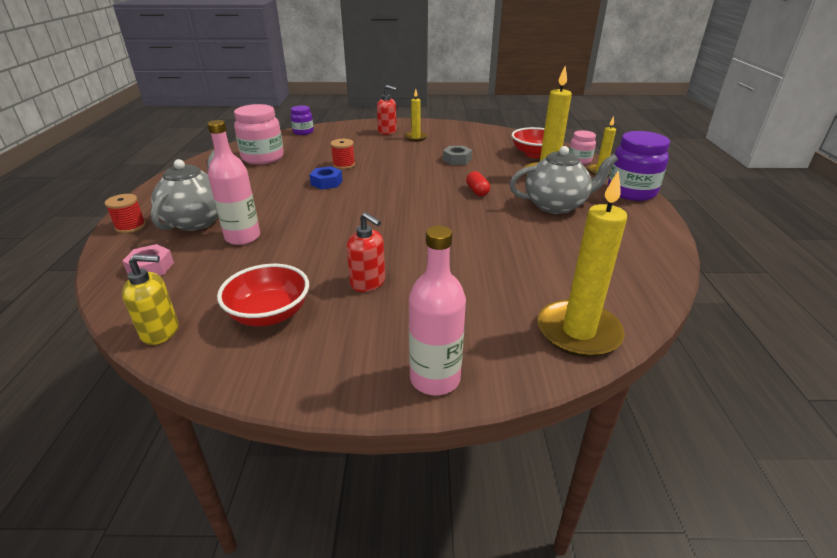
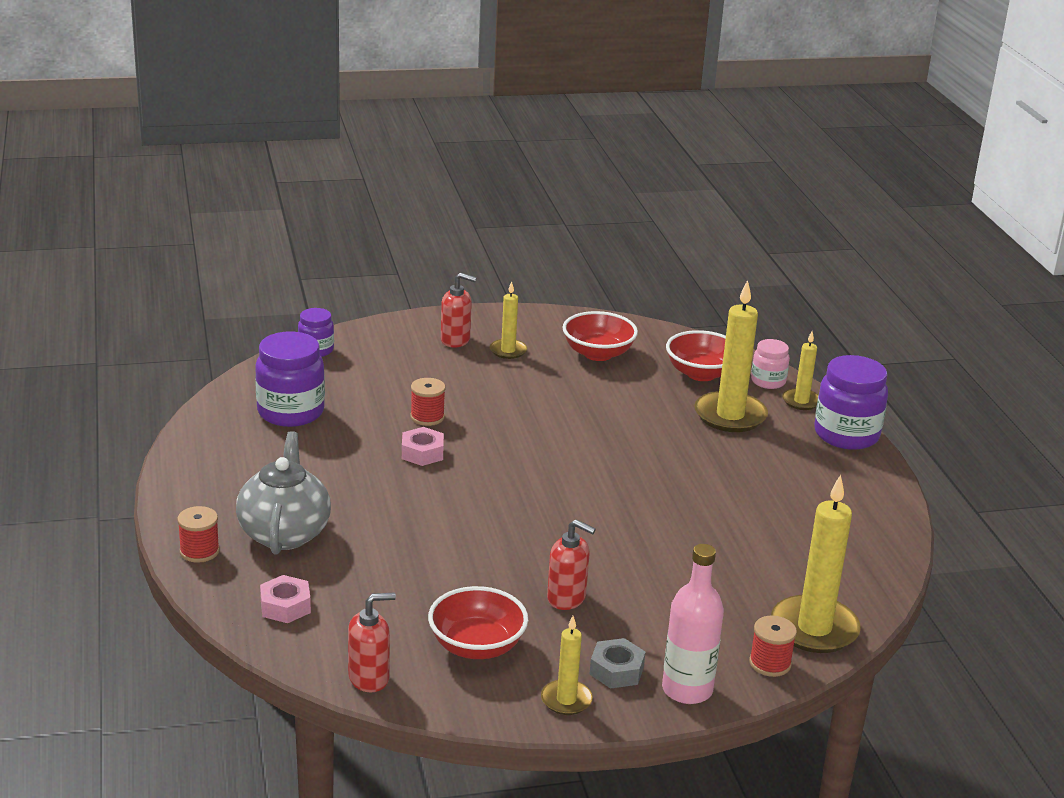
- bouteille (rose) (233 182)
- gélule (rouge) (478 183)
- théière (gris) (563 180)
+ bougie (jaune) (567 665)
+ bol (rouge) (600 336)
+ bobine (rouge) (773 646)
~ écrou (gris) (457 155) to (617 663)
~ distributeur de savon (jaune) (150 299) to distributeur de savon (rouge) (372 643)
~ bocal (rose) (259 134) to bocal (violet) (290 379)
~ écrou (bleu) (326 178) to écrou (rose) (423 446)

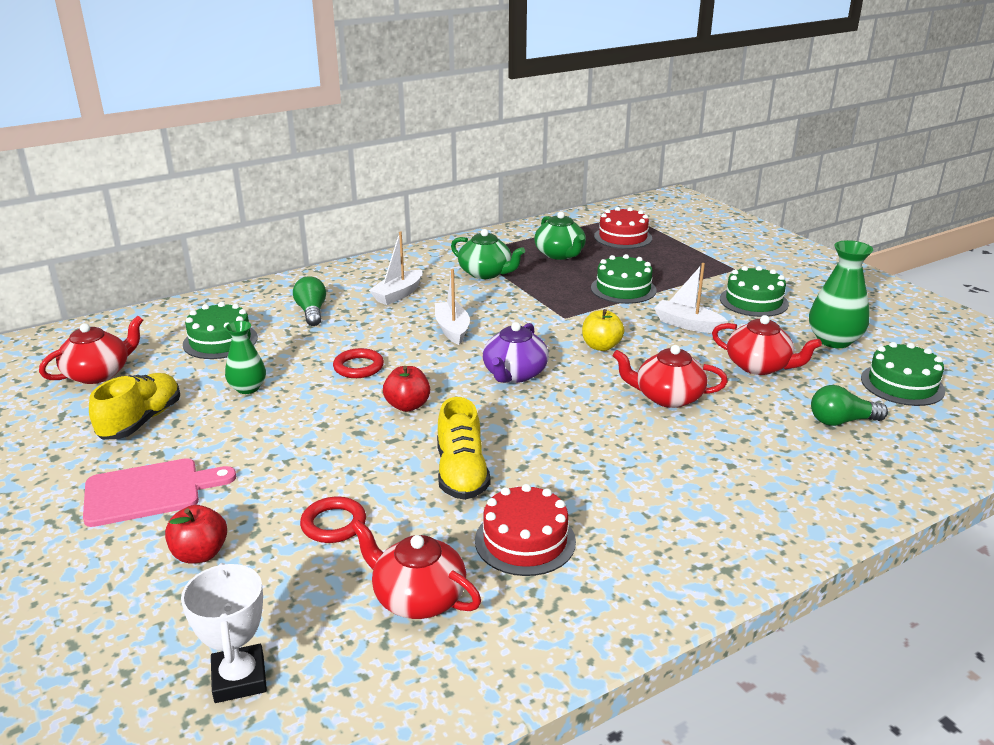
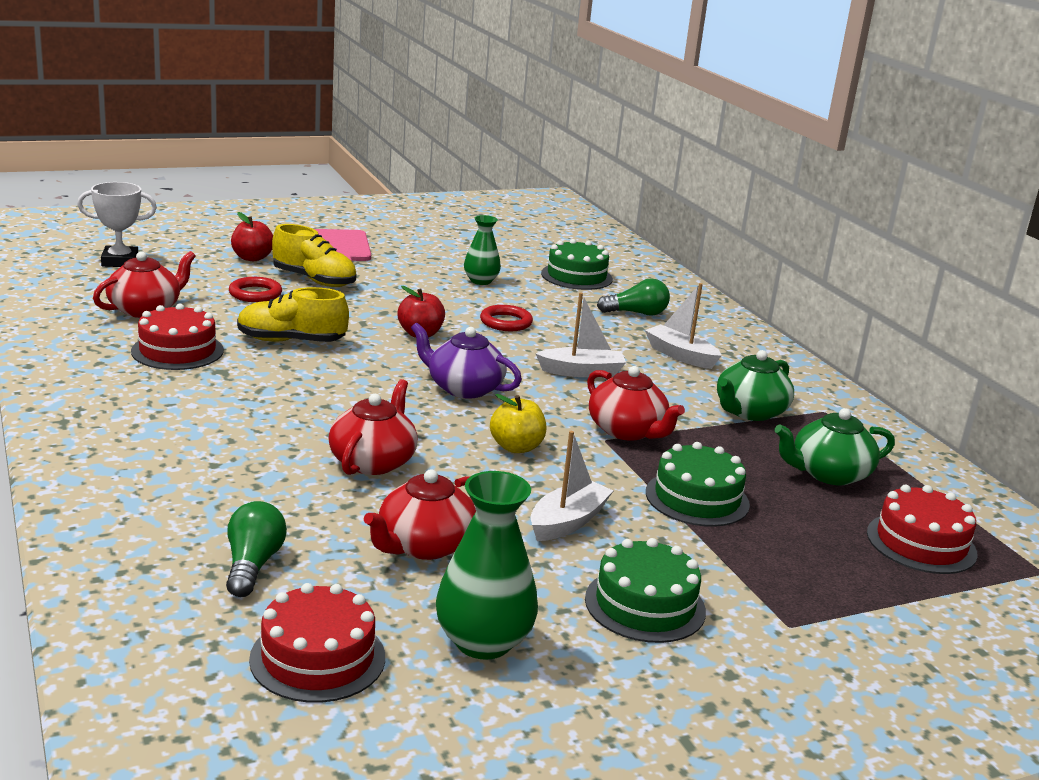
~ théière (rouge) (91 350) to (636 403)
~ chaussure (jaune) (134 406) to (314 255)
~ gâteau (vert) (903 374) to gâteau (rouge) (317 643)

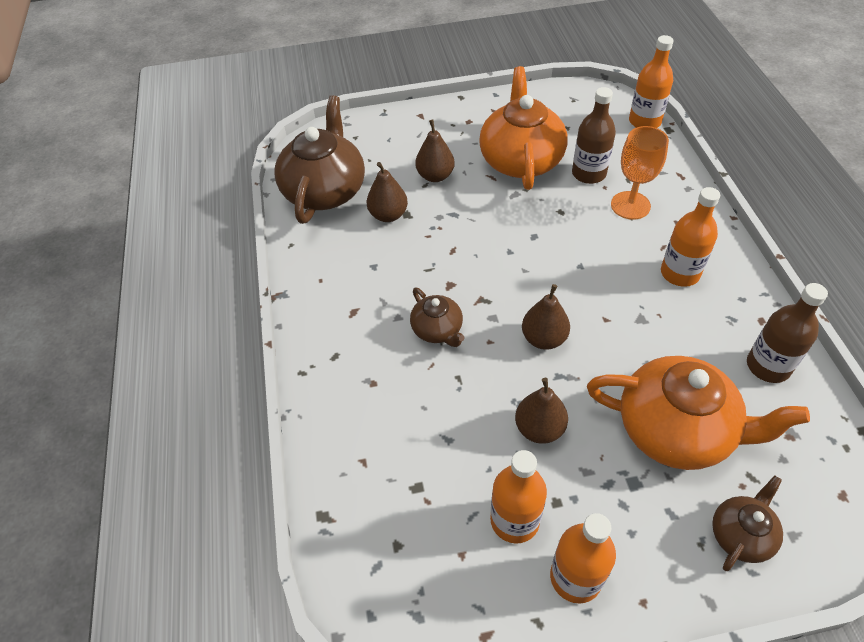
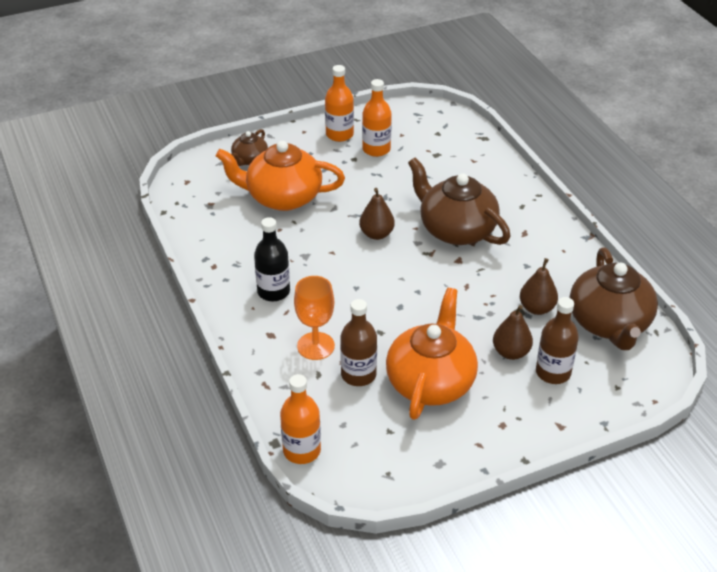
- poire (marron) (541 411)
~ bouteille (marron) (787 333) to (557 340)
~ bouteille (orange) (690 237) to bouteille (noir) (272 259)
~ théière (orange) (523 128) = (432 354) 150 degrees counterclockwise
~ théière (marron) (437 317) = (459 201) x1.97

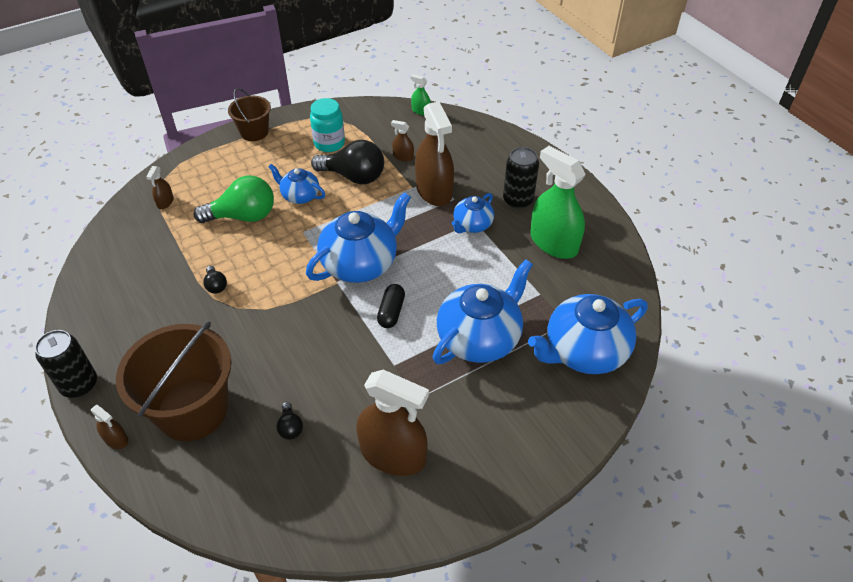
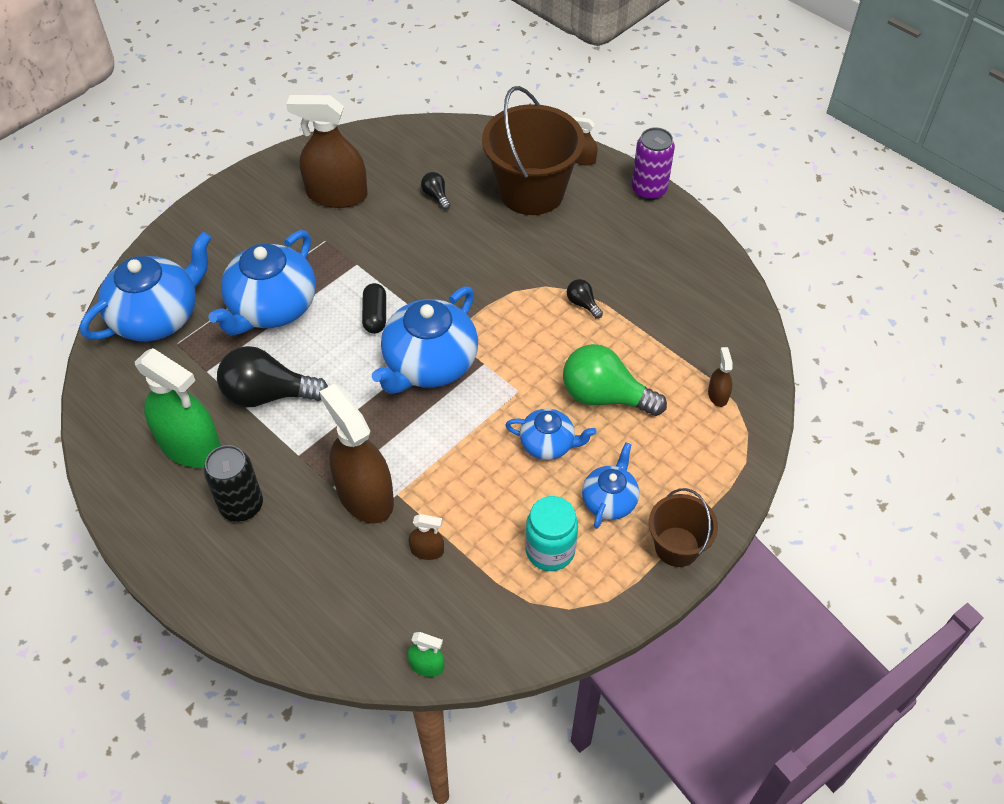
~ ampoule (noir) (347 162) to (272 376)
~ théière (bleu) (473 213) to (610 485)
~ canette (noir) (66 364) to canette (violet) (653 163)
~ ampoule (vert) (234 199) = (615 380) 45 degrees clockwise

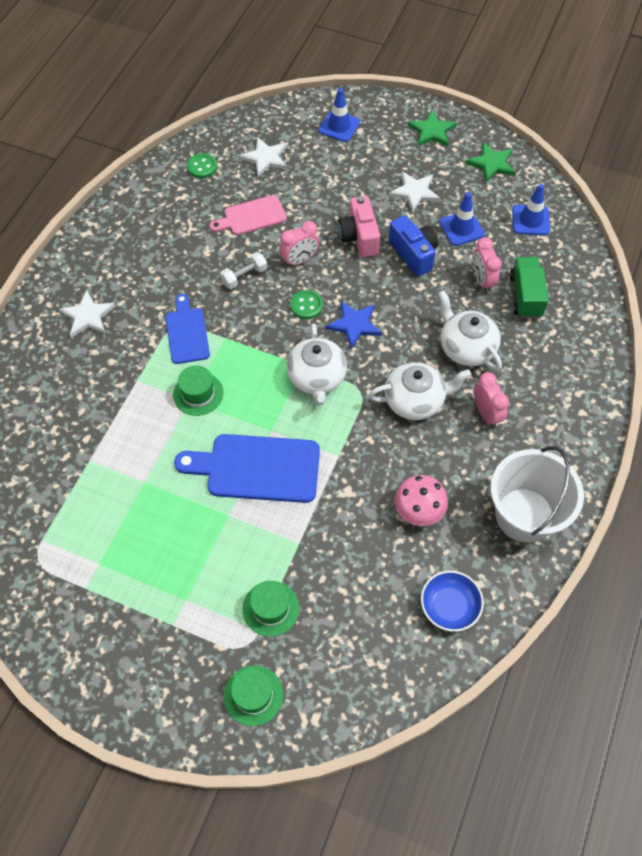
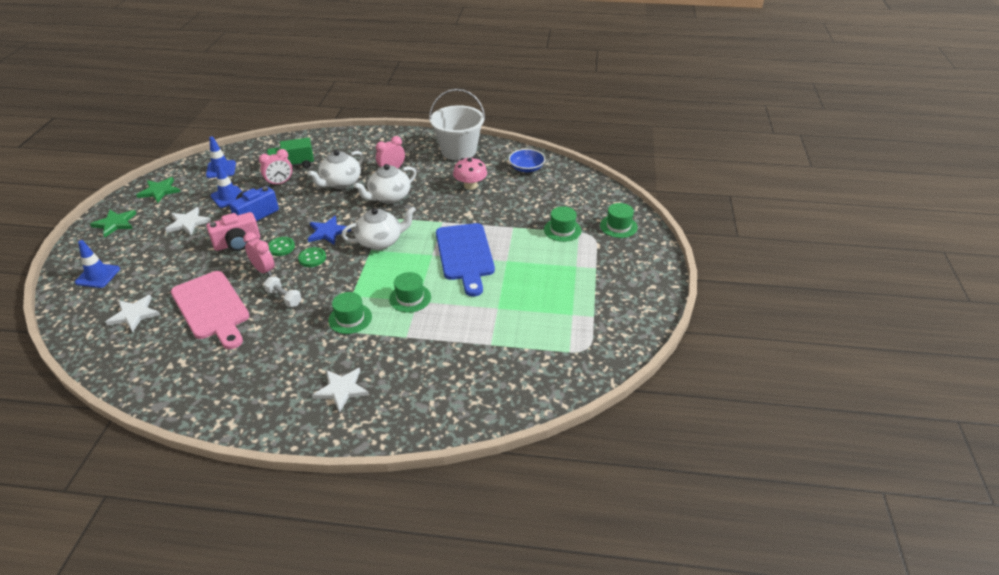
~ bouton (vert) (202 165) to (281 246)
~ planche à découper (bleu) (187 329) to chapeau (vert) (350 313)
~ théière (blanc) (420 391) = (385 184) 105 degrees counterclockwise
~ planche à découper (rose) (248 215) = (210 310) x1.62

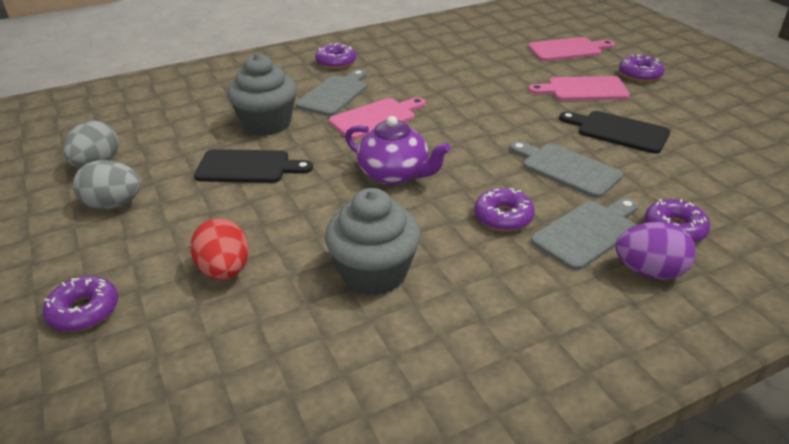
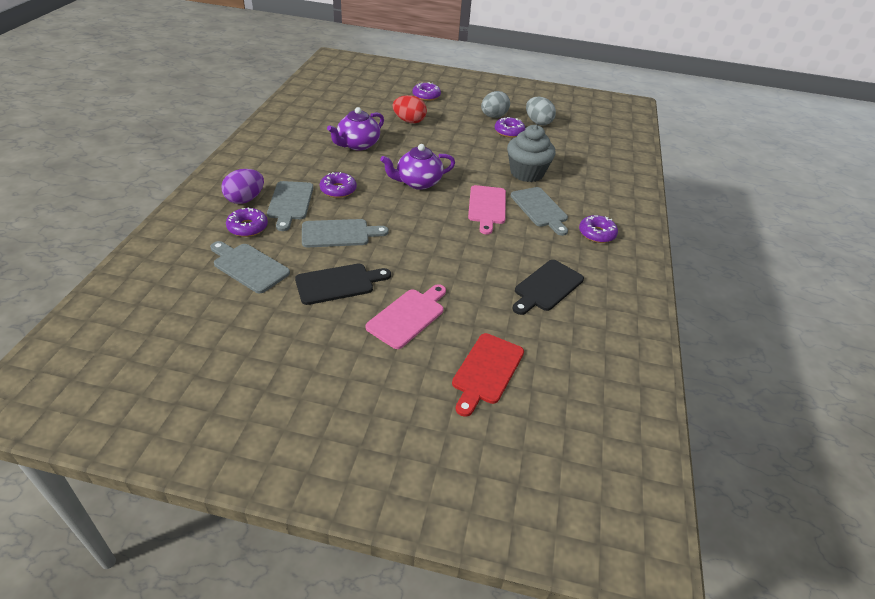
+ planche à découper (gris) (250 267)
~ planche à découper (noir) (253 166) to (548 287)
~ beignet (violet) (642 68) to (510 127)
~ muffin (gris) (373 241) to théière (violet) (355 129)
~ planche à découper (rose) (571 49) to planche à découper (rouge) (488 375)

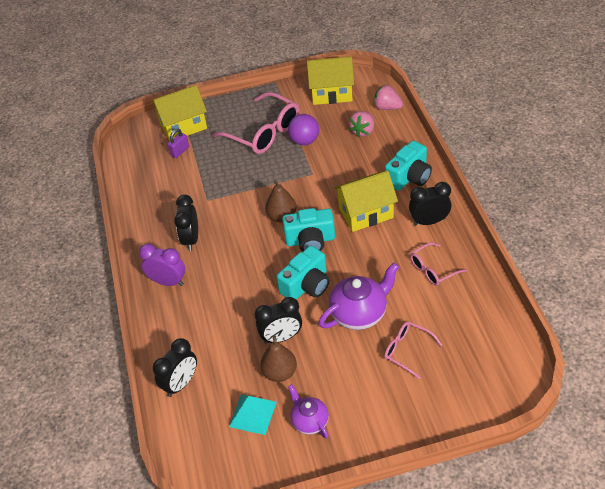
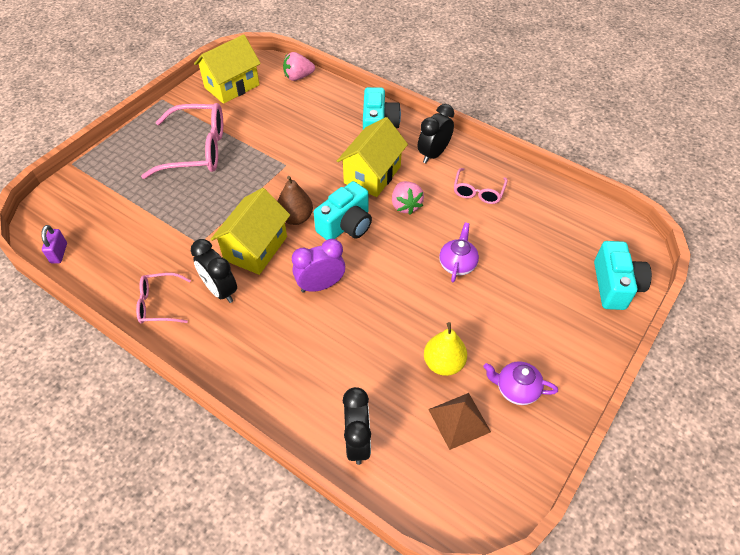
- réveil (noir) (278 320)
- balle (violet) (303 129)
~ réveil (violet) (162 265) to (318 266)
~ maison (jaune) (179 113) to (250 231)
~ cadenas (violet) (178 143) to (54 244)
~ appareil photo (turquoise) (303 273) to (623 275)
~ fraise (rose) (361 124) to (408 198)
~ lunettes (rose) (413 350) to (163 298)
~ pyramide (turquoise) (253 414) to pyramide (marron) (459 421)
~ poire (marron) (278 359) to poire (jaune) (445 349)
~ théière (violet) (358 296) = (459 252) x0.61

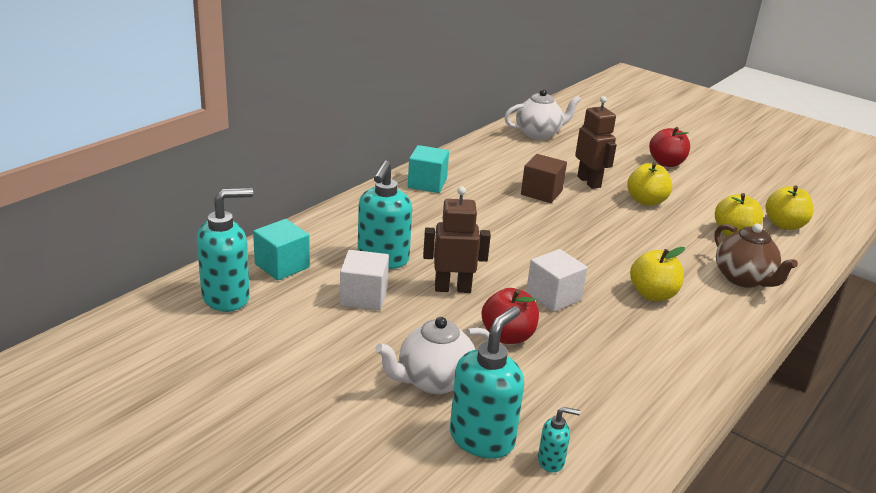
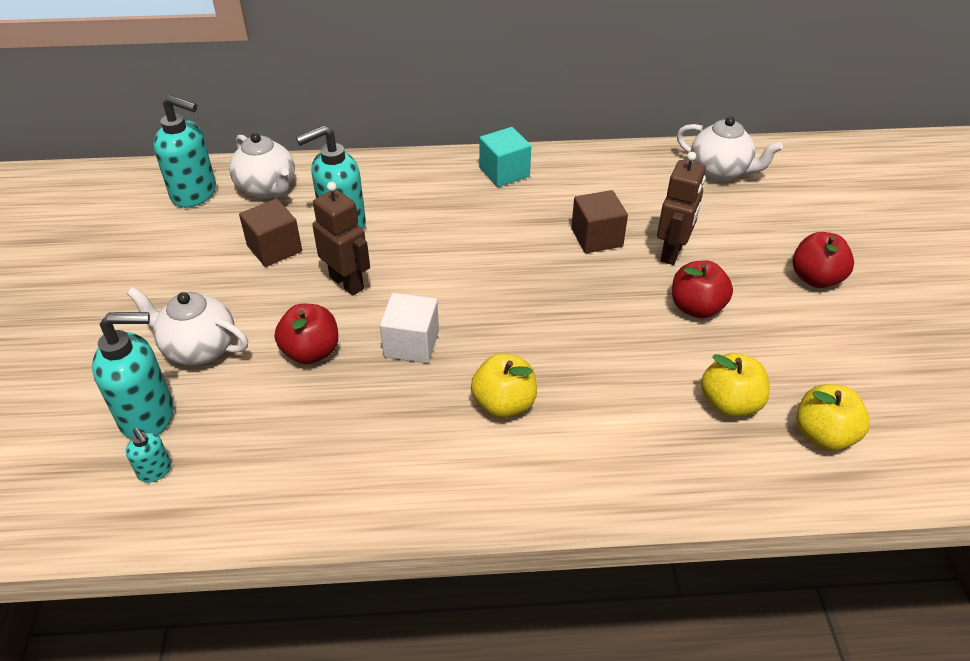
- théière (marron) (756 255)
~ cube (turquoise) (281 249) to théière (blanc) (262 166)
~ cube (blanc) (364 280) to cube (marron) (270 233)
~ pomme (jaune) (649 184) to pomme (rouge) (702 289)

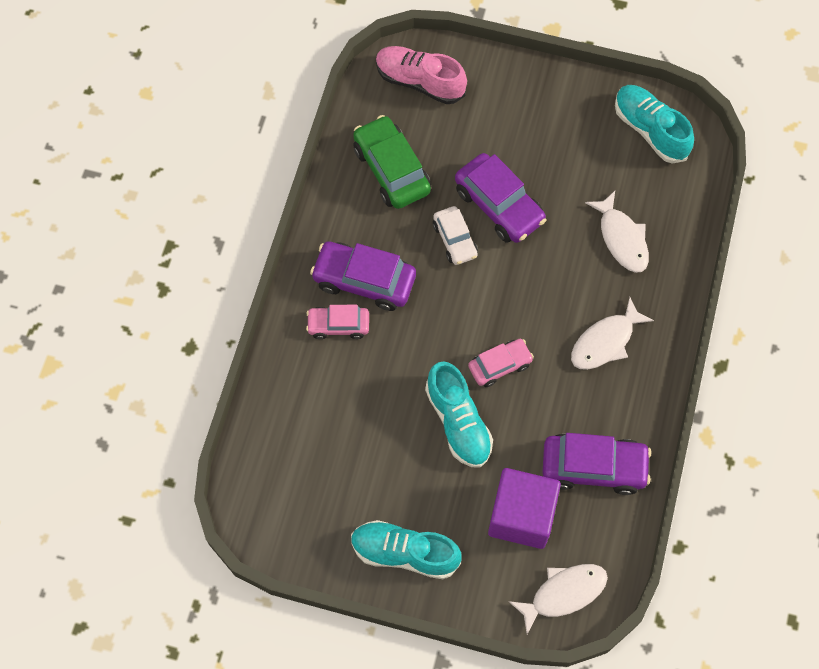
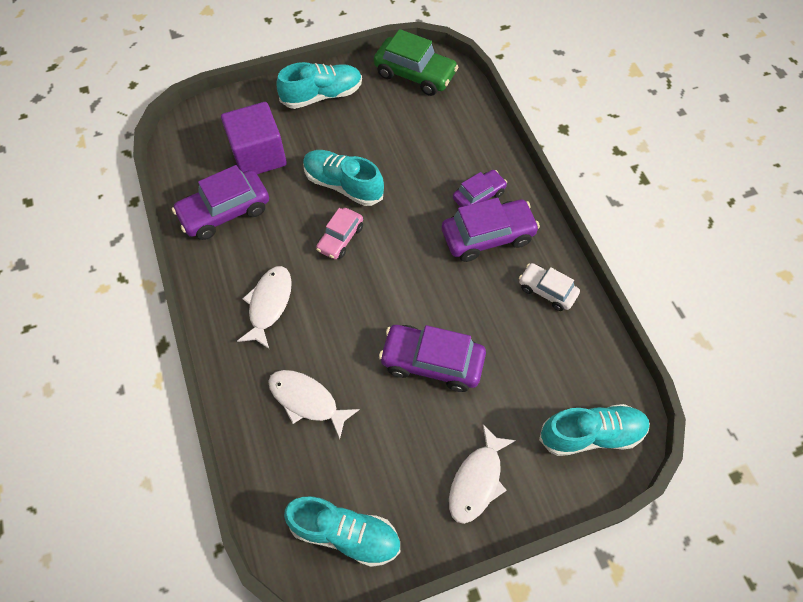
~ voiture (vert) (392 162) to (416 62)
~ voiture (blanc) (455 235) to (549 287)
~ poisson (blanc) (558 599) to (482 474)
~ voiture (rose) (337 322) to voiture (violet) (480 188)
~ chaussure (rose) (421 75) to chaussure (turquoise) (594 430)

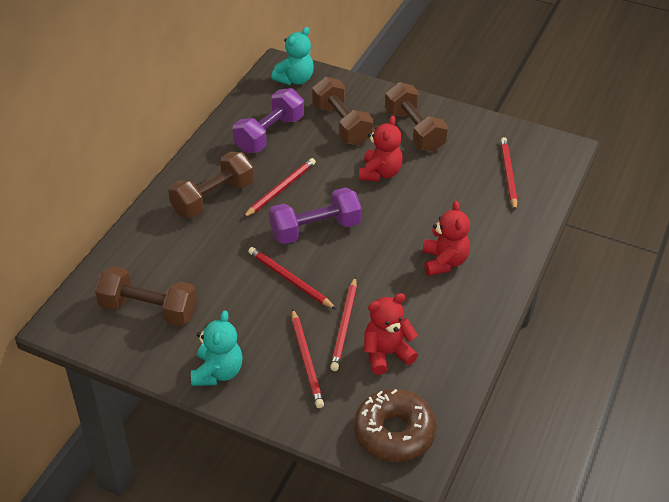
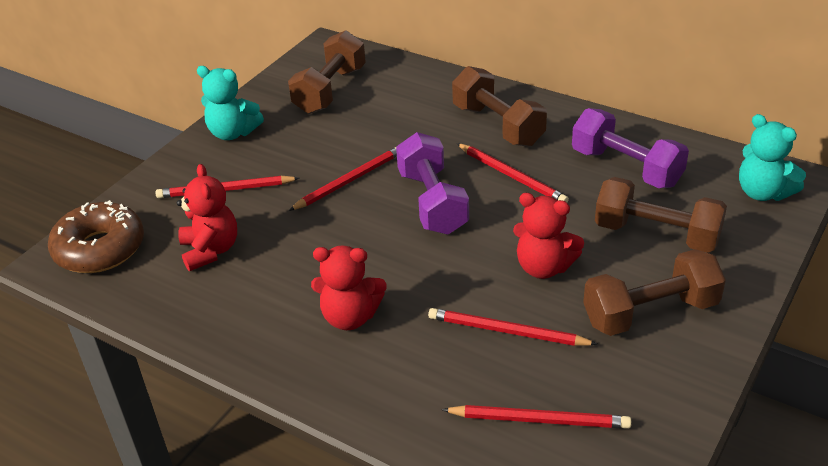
~ crayon (rouge) (343 323) to (513 327)
~ haltère (marron) (342 111) = (661 215) 45 degrees clockwise

